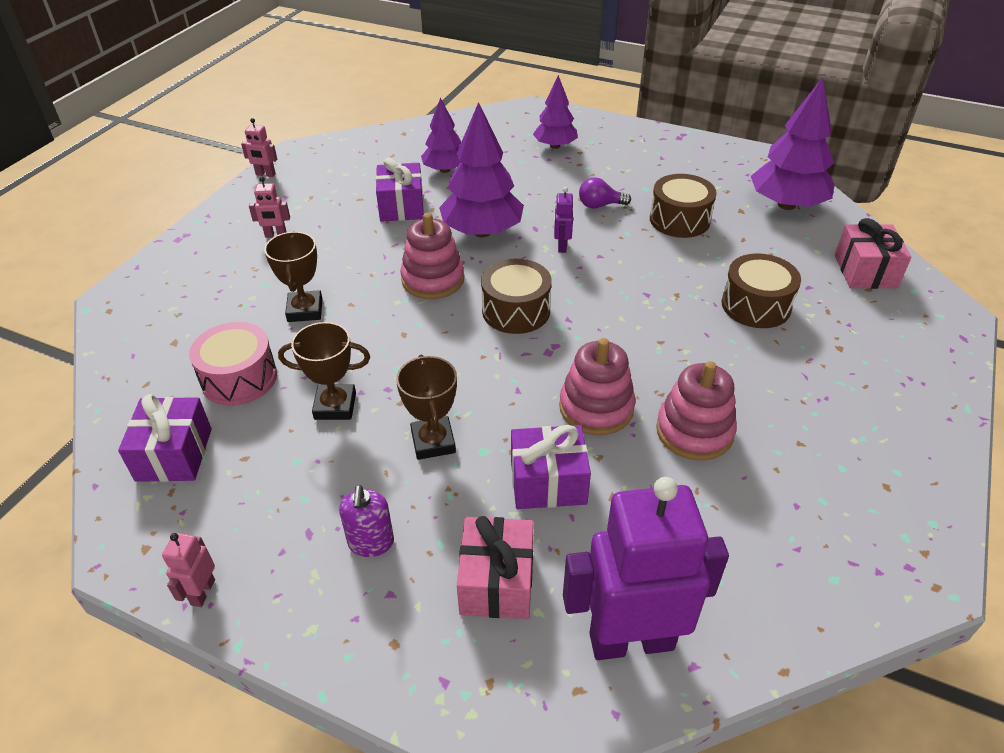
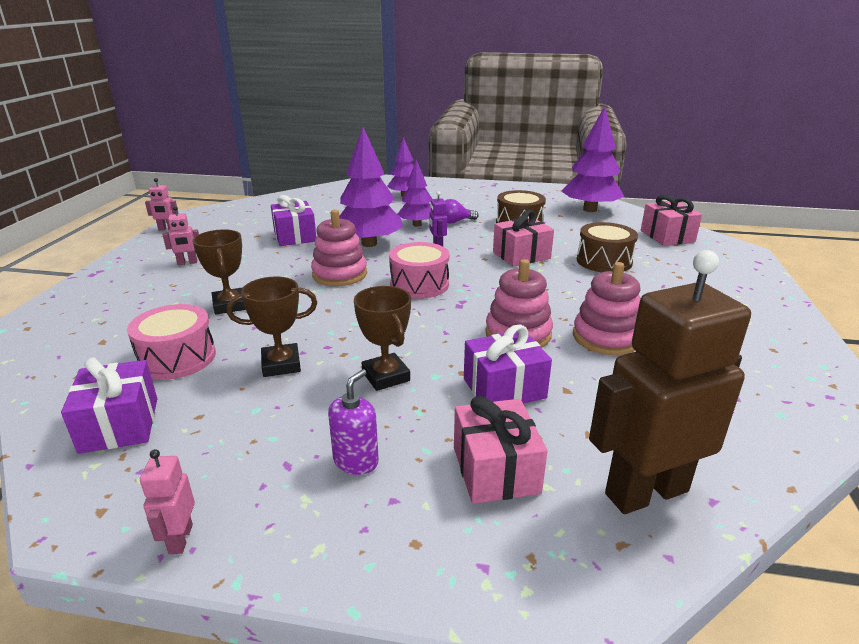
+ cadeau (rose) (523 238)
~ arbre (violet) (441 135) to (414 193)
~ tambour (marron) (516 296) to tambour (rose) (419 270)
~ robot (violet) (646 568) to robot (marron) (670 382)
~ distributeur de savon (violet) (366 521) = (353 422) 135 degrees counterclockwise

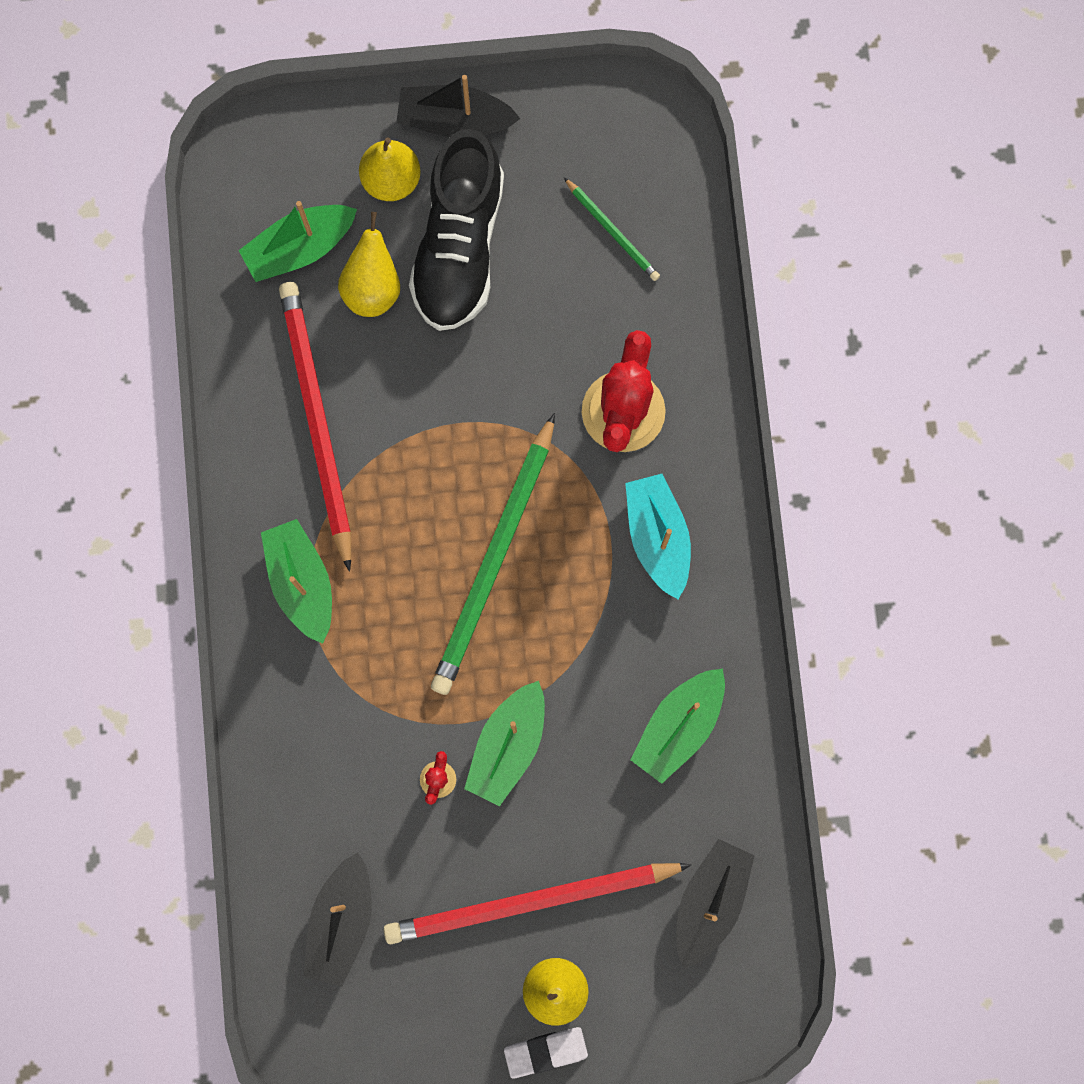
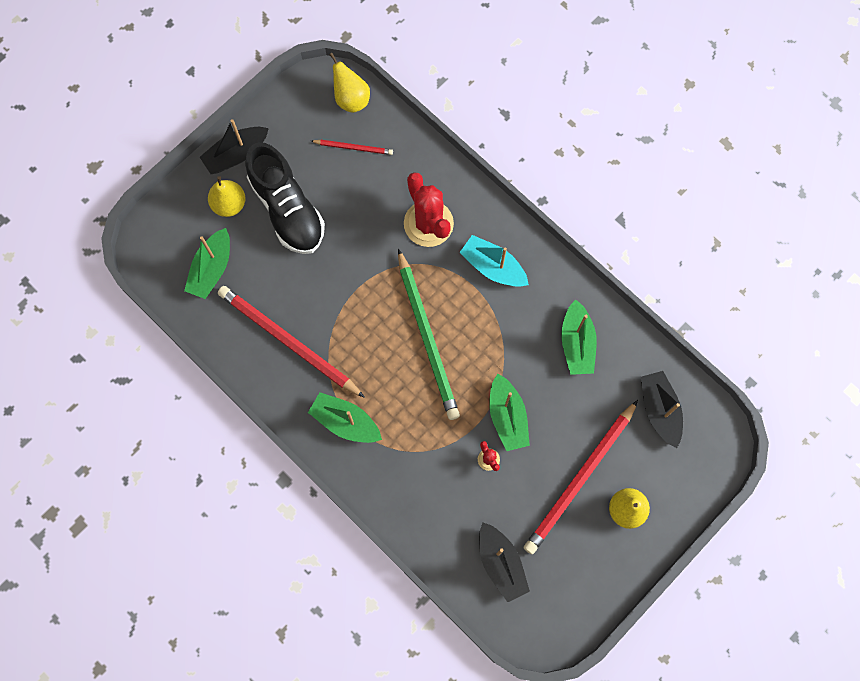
- gomme (blanc) (546 1053)
~ poire (jaune) (369 264) to (349 83)
~ crayon (vert) (612 229) to crayon (rouge) (352 147)

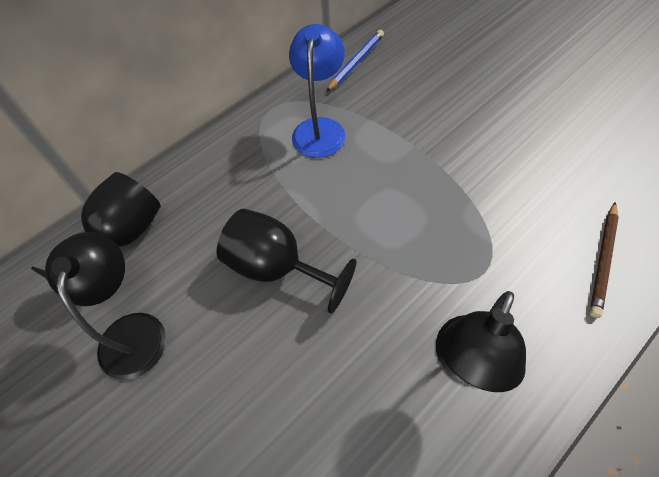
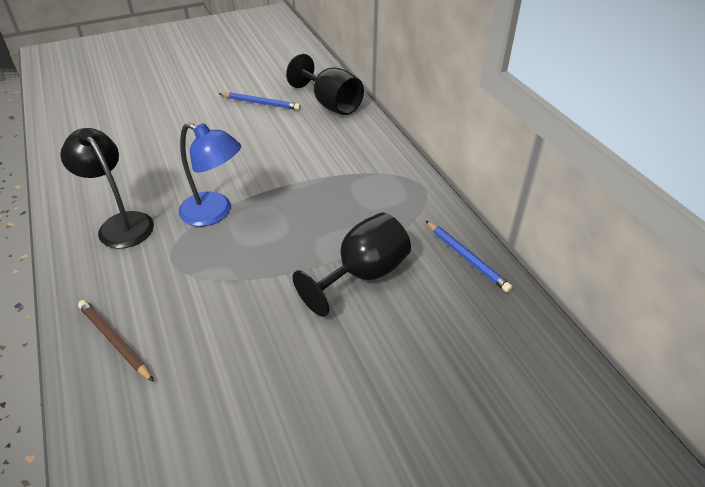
~ verre à pied (noir) (286 261) to (352 264)
~ lampe (bleu) (317 91) to (210 174)
~ lampe (noir) (105 306) to crayon (bleu) (260 101)

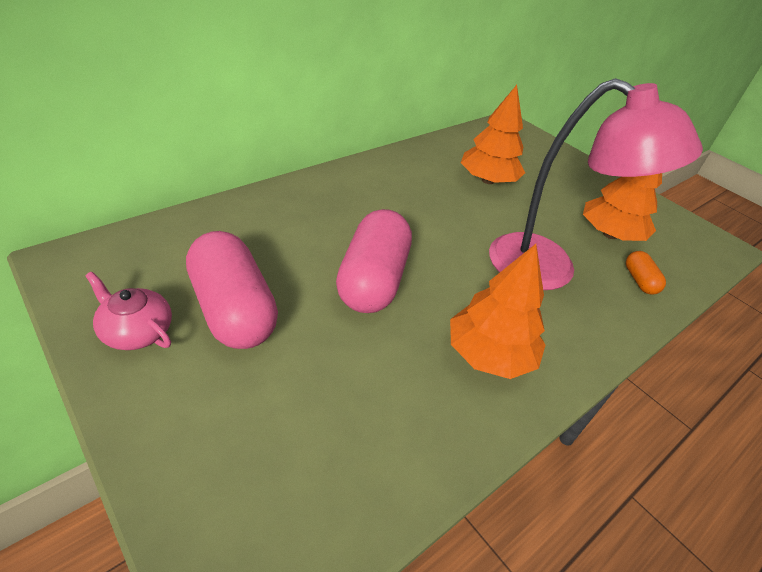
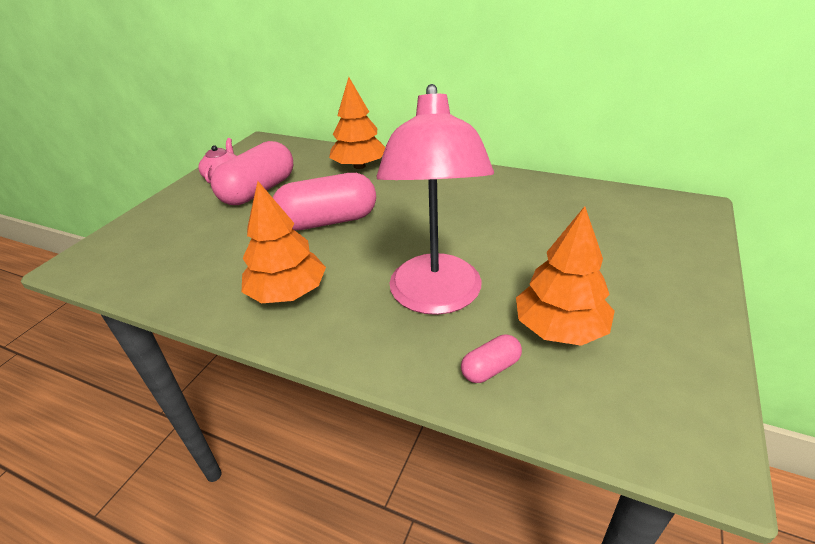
~ arbre (orange) (493 134) to (357 123)
~ gélule (orange) (646 272) to gélule (rose) (491 359)

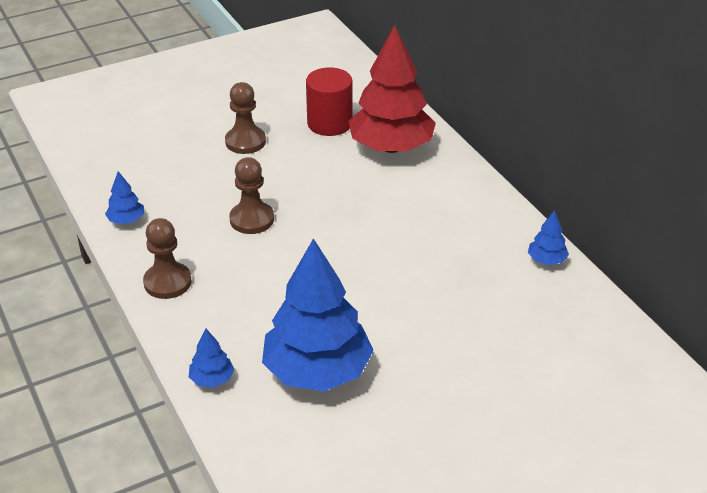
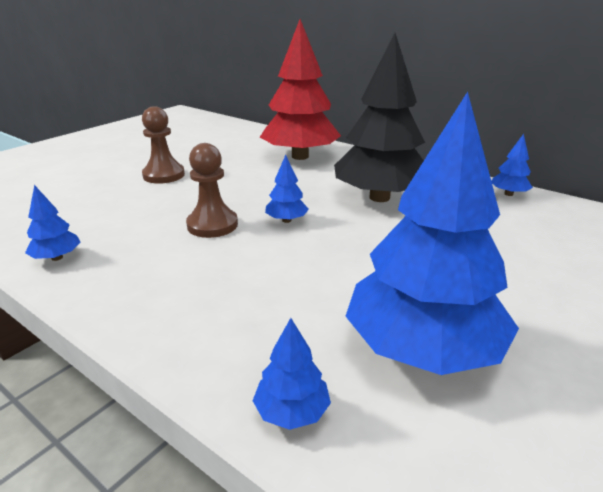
- pion (marron) (167 258)
- cylindre (rouge) (329 101)
+ arbre (bleu) (287 189)
+ arbre (noir) (379 117)

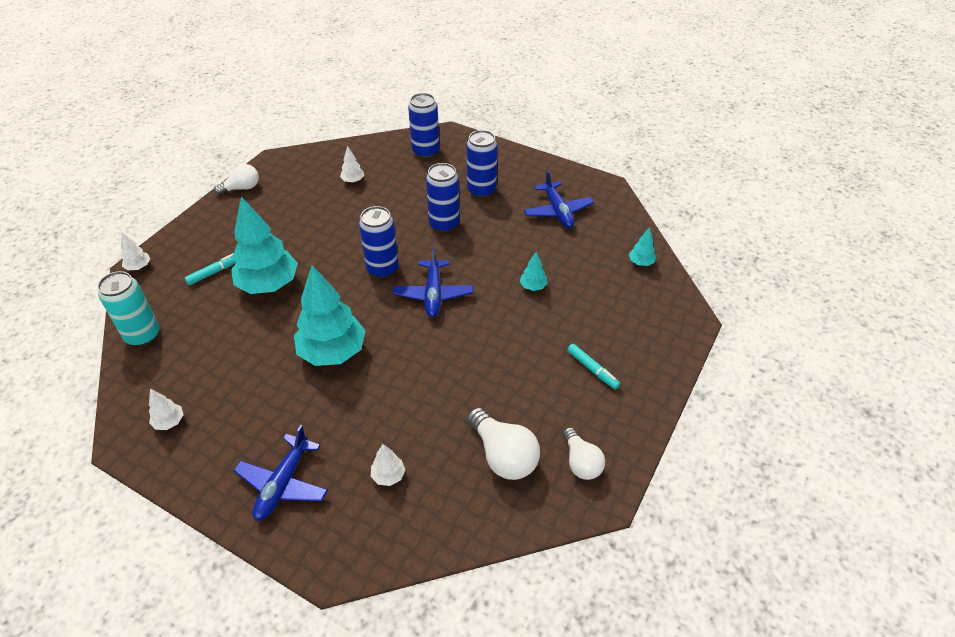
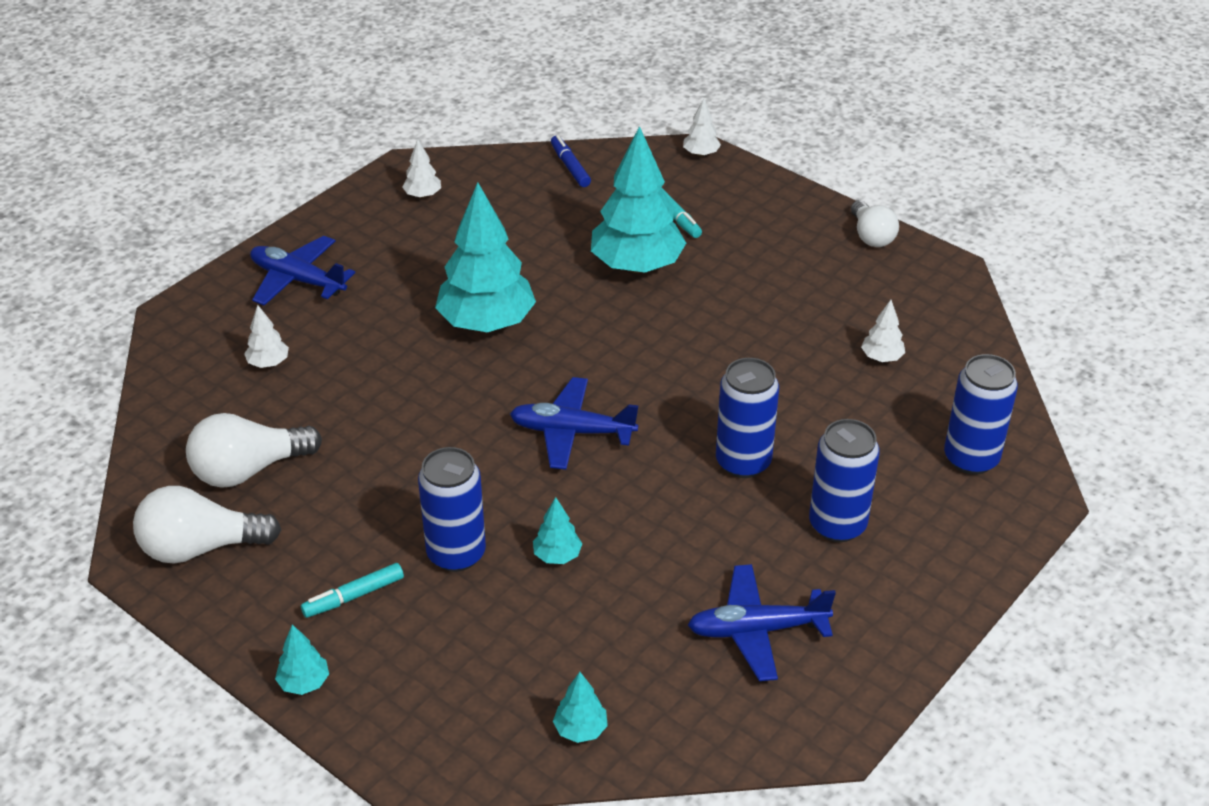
+ arbre (turquoise) (302 659)
~ canette (bleu) (379 242) to (452 509)
~ canette (turquoise) (129 308) to feutre (bleu) (571 161)
~ ampoule (blanc) (584 453) = (207 525) x1.51

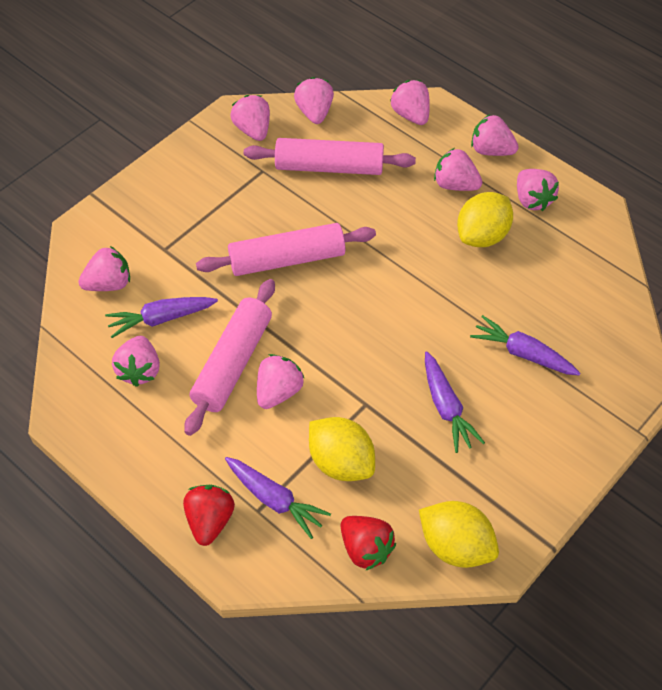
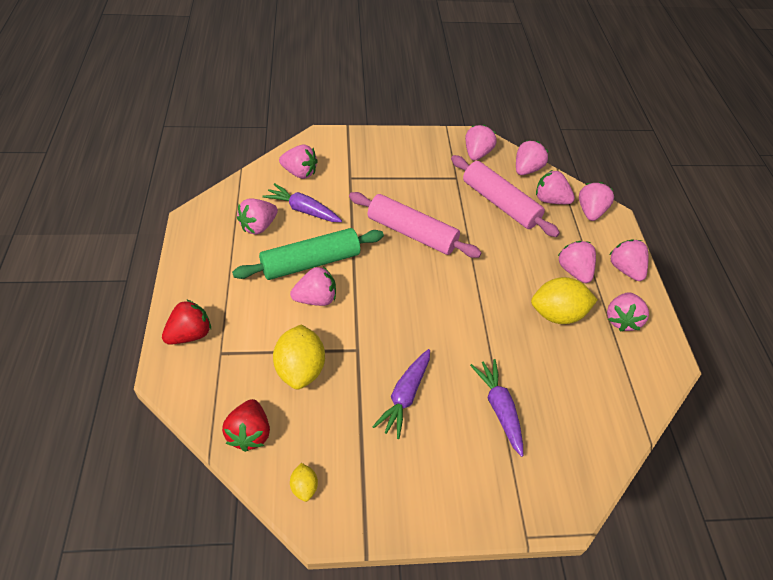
- carotte (violet) (278 498)
+ fraise (rose) (555 187)
~ rouleau à pâtisserie (rose) (229 357) to rouleau à pâtisserie (vert) (308 254)
~ citron (jaune) (459 534) = (304 482) x0.48

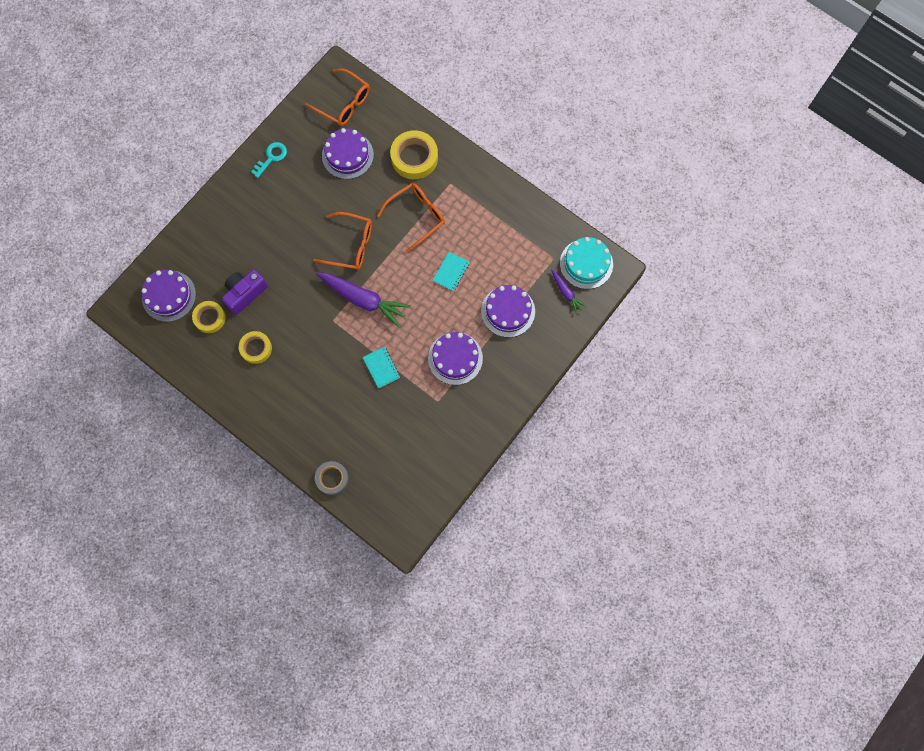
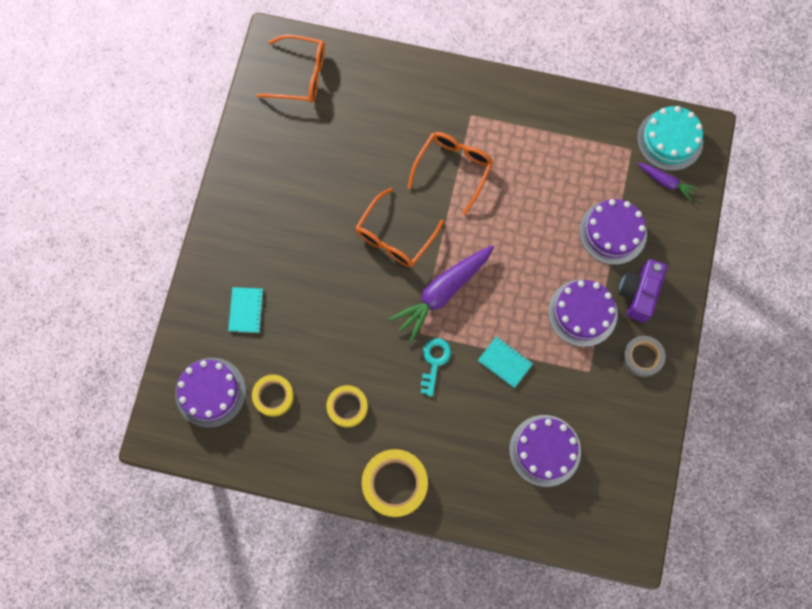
~ appareil photo (violet) (245 292) to (642 290)
~ clé (turquoise) (269 160) to (436 367)
~ ruban adhésif (gris) (332 478) to (644 356)
~ gâteau (violet) (348 153) to (545 451)
~ ruban adhésif (jaune) (414 154) to (395 483)
~ carnet (turquoise) (451 272) to (246 310)
~ lunettes (orange) (342 241) = (399 227) 135 degrees clockwise
~ carotte (violet) (363 299) = (441 293) 135 degrees clockwise

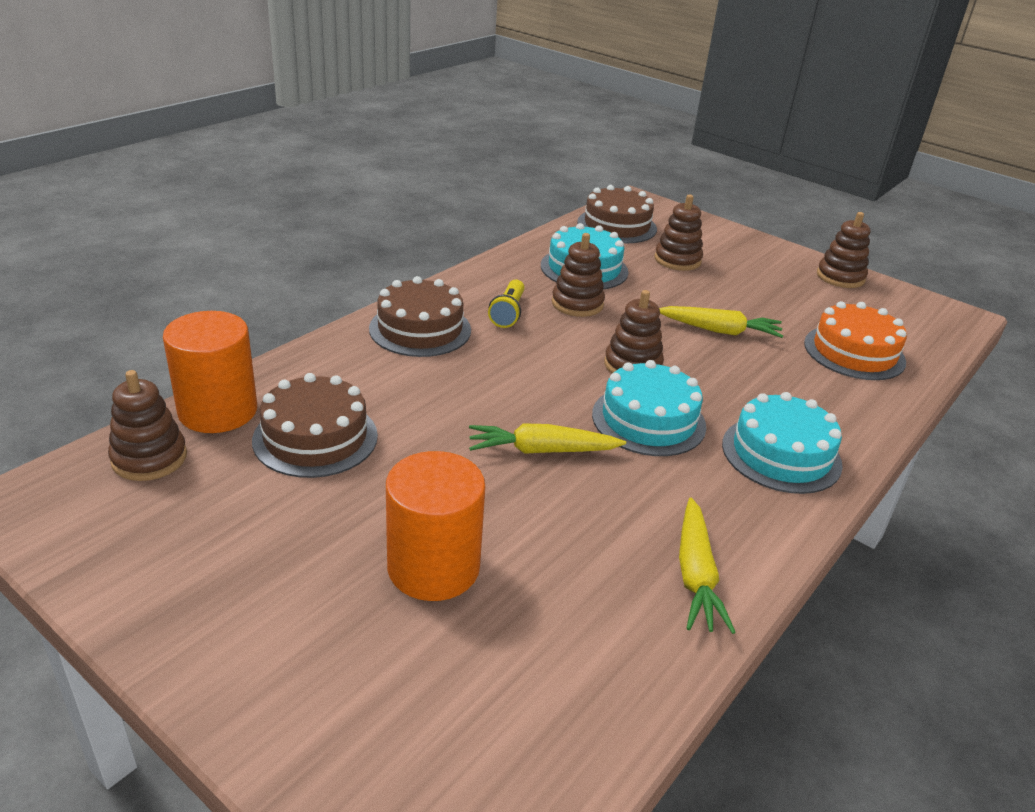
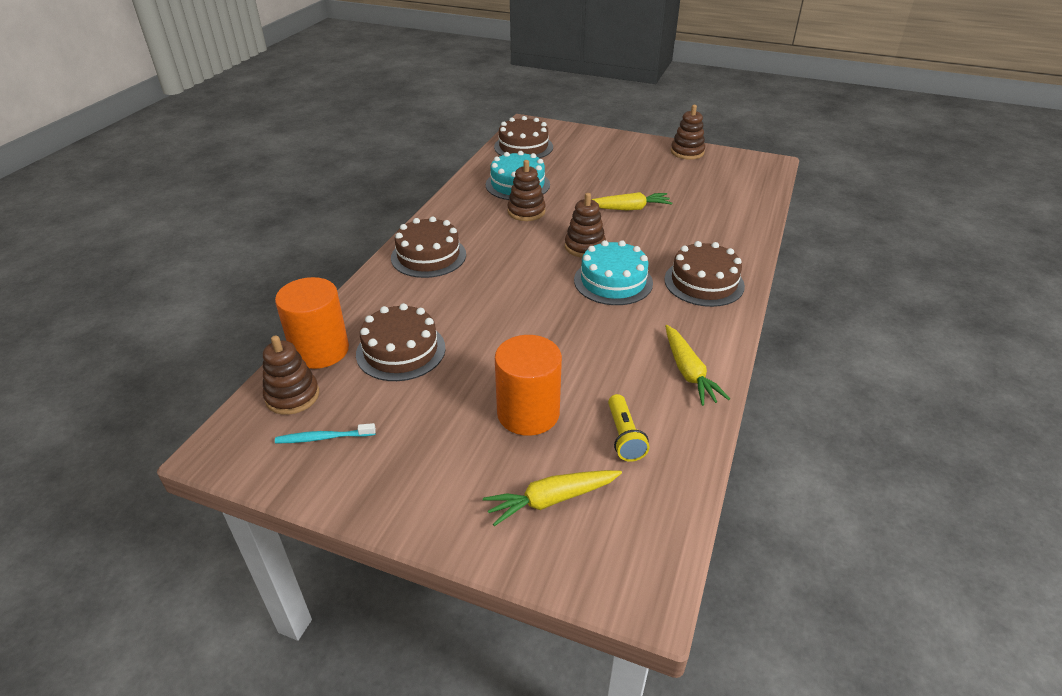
- jouet à empiler (marron) (678 232)
- gâteau (orange) (855 340)
+ brosse à dents (turquoise) (325 433)
~ carotte (jaune) (547 438) to (552 498)
~ lampe de poche (jaune) (506 304) to (628 428)
~ gâteau (turquoise) (782 443) to gâteau (marron) (704 274)

